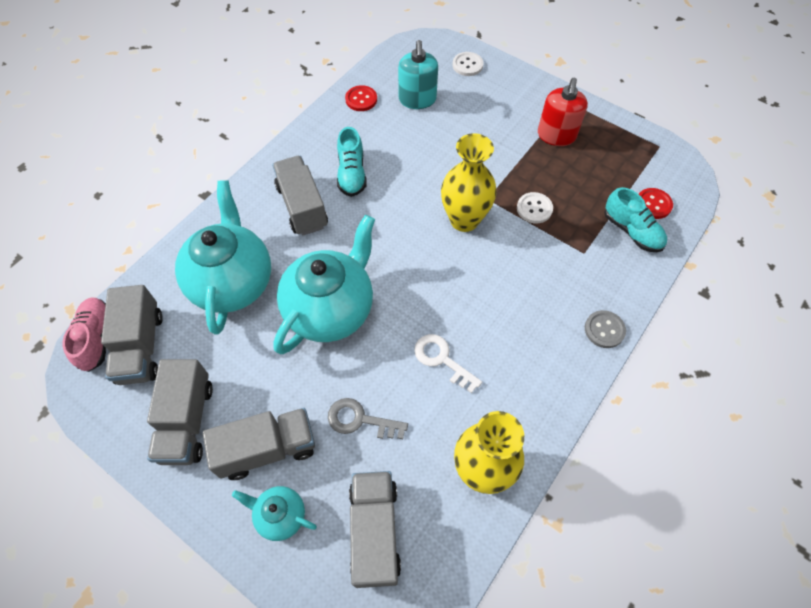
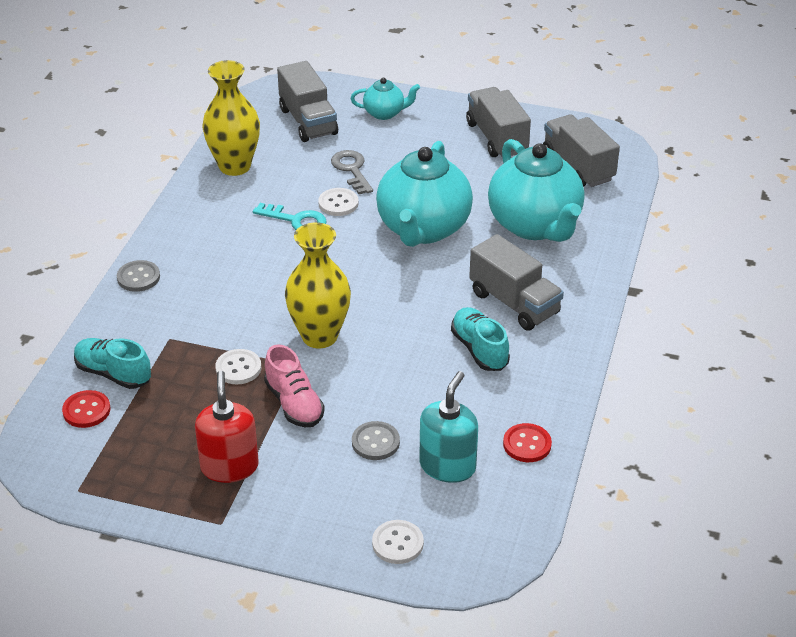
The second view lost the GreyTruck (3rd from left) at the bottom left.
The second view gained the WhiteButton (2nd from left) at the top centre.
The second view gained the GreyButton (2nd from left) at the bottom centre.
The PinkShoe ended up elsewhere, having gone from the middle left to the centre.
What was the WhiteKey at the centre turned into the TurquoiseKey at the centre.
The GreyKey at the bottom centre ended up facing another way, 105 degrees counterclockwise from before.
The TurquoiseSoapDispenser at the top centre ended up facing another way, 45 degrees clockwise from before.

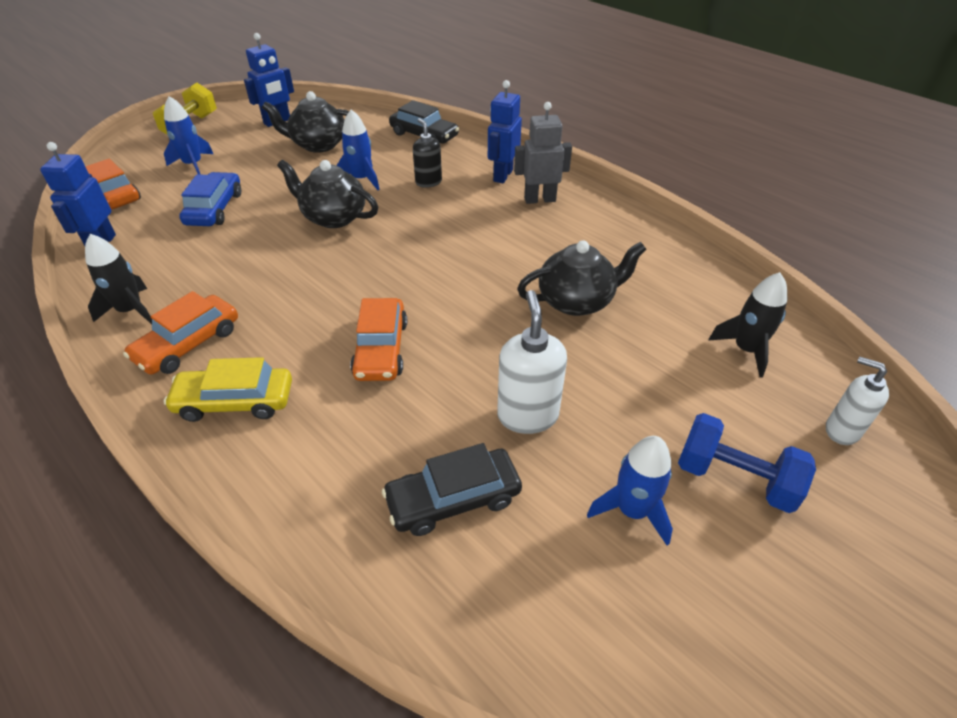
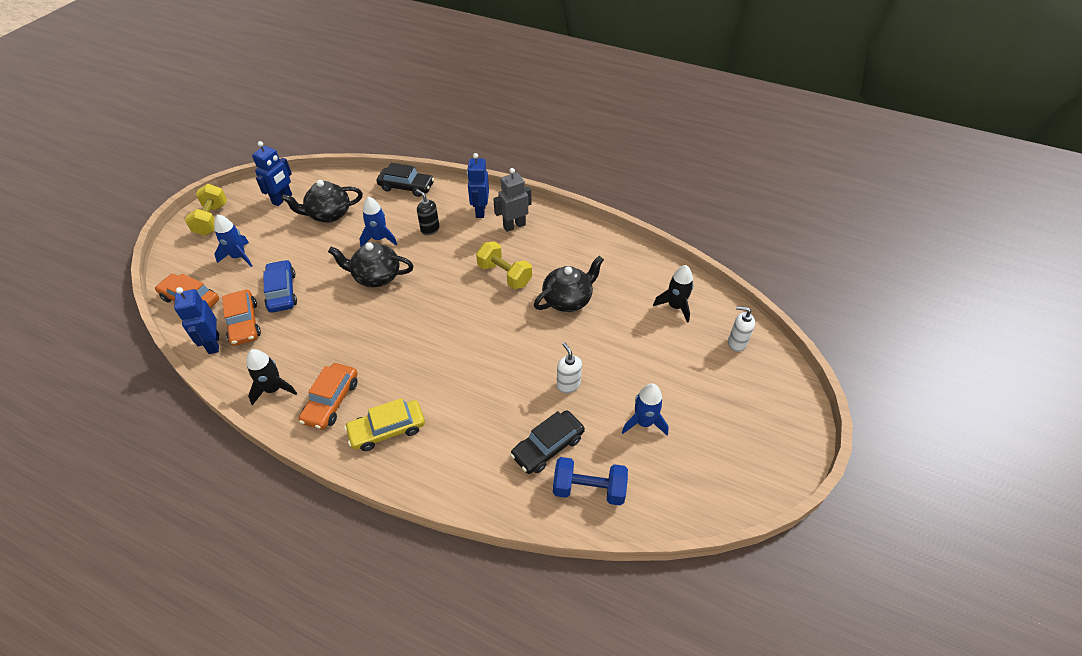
The second view gained the YellowDumbbell (2nd from left) at the centre.
The OrangeCar (3rd from left in the first image) ended up elsewhere, having gone from the centre to the middle left.
The BlueDumbbell ended up elsewhere, having gone from the middle right to the bottom centre.
The size of the WhiteSoapDispenser (1st from left) at the centre changed by a factor of 0.66.

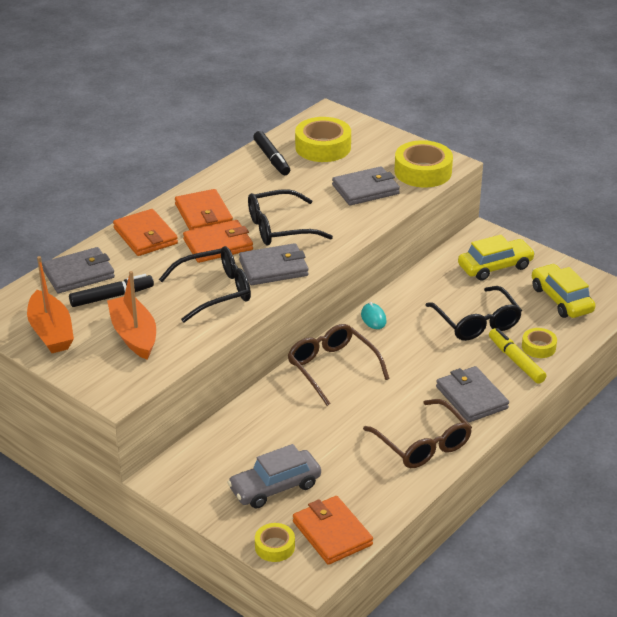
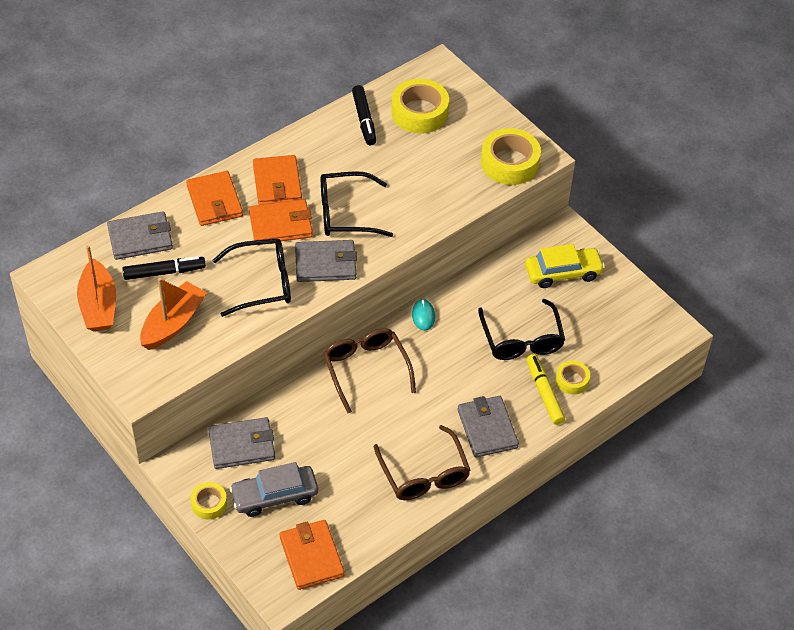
The second view lost the YellowCar (2nd from left) at the middle right.
The YellowTape (1st from left) ended up elsewhere, having gone from the bottom centre to the bottom left.
The GreyWallet (3rd from left in the first image) ended up elsewhere, having gone from the top centre to the bottom left.
The OrangeBoat (2nd from left) at the middle left ended up facing another way, 45 degrees clockwise from before.

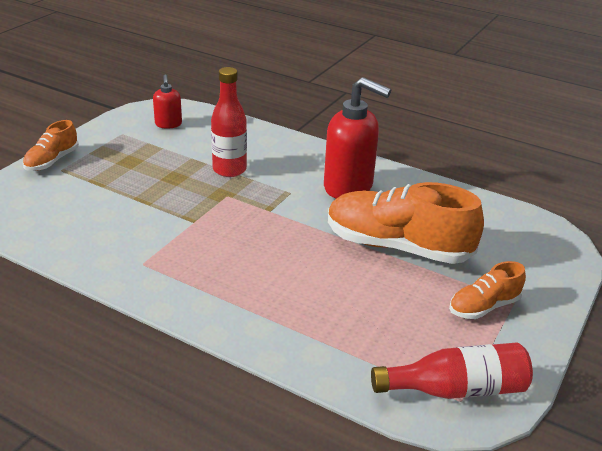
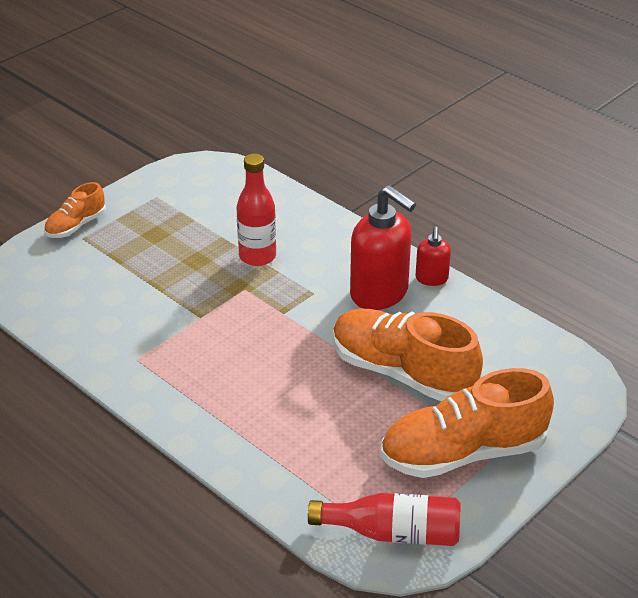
The RedSoapDispenser (1st from left in the first image) ended up elsewhere, having gone from the top left to the middle right.
The size of the OrangeShoe (3rd from left) at the middle right changed by a factor of 1.95.

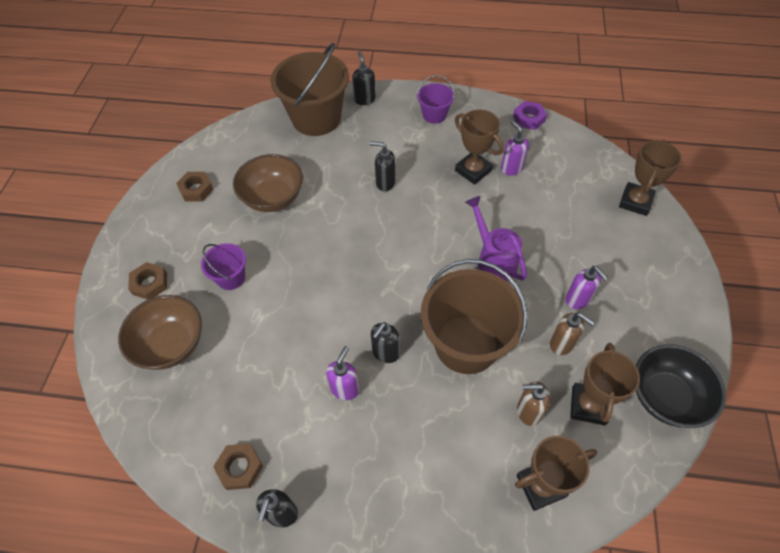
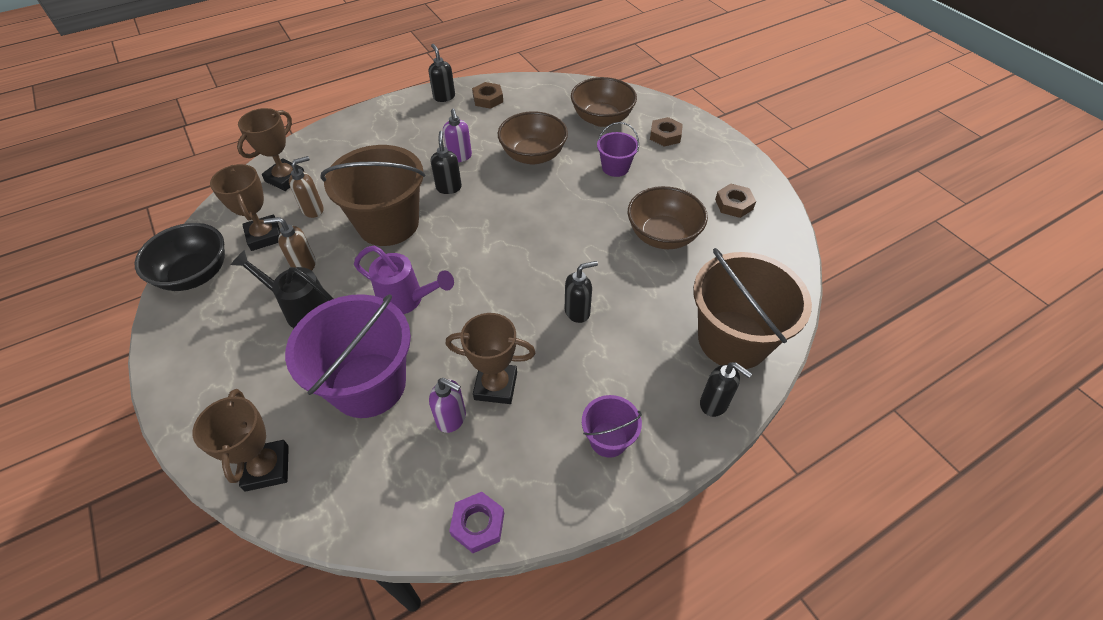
The second view gained the PurpleBucket (1st from left) at the middle left.
The second view gained the BrownBowl (1st from left) at the top centre.
Where the PurpleSoapDispenser (3rd from left) stood at the middle right, the BlackWateringCan came to stand at the middle left.

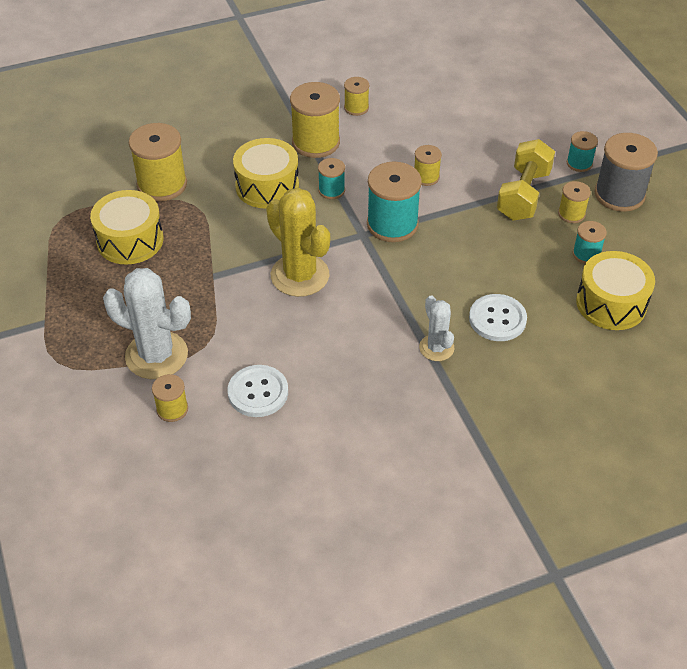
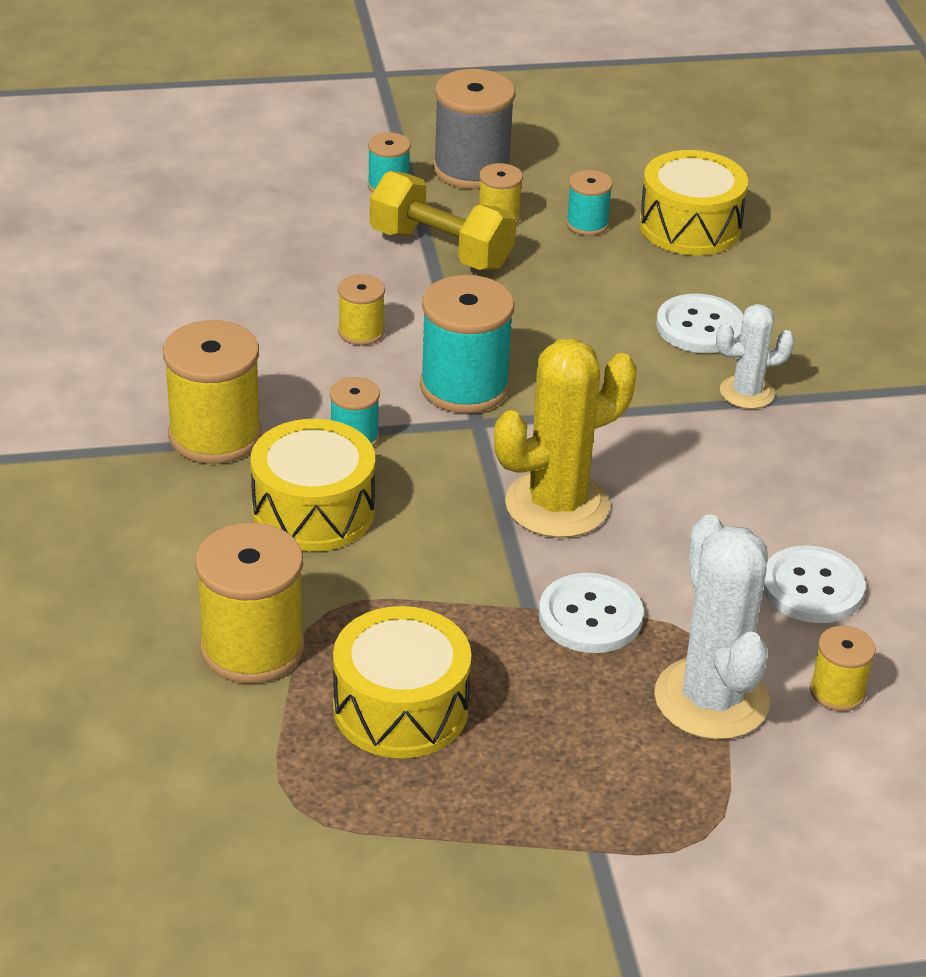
The second view lost the YellowSpool (4th from left) at the top centre.
The second view gained the WhiteButton (1st from left) at the centre.
The WhiteCactus (1st from left) at the middle left ended up facing another way, 45 degrees counterclockwise from before.

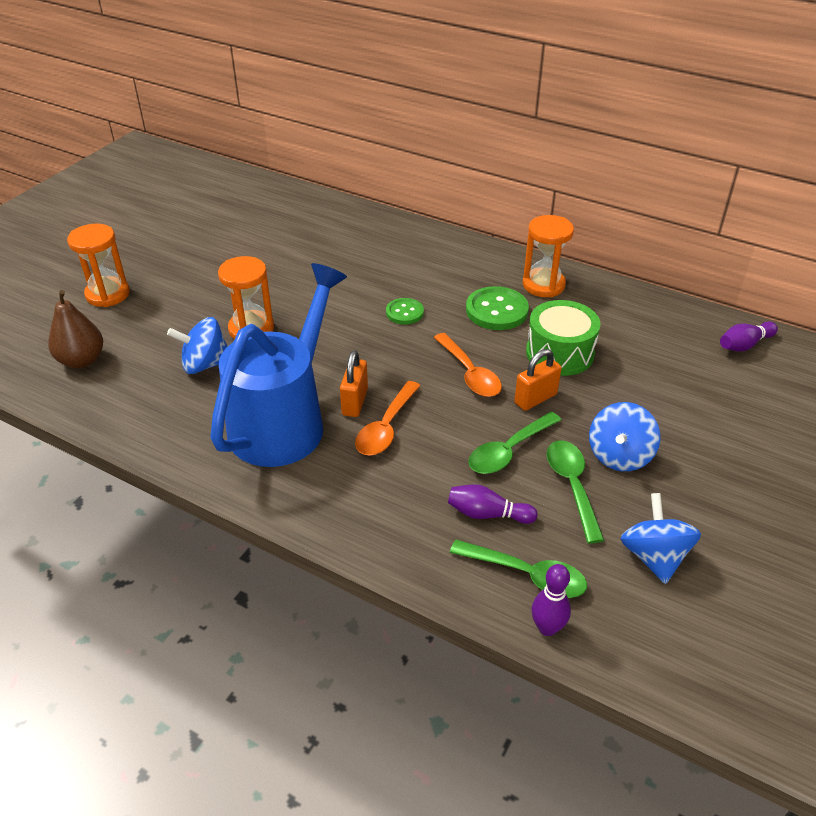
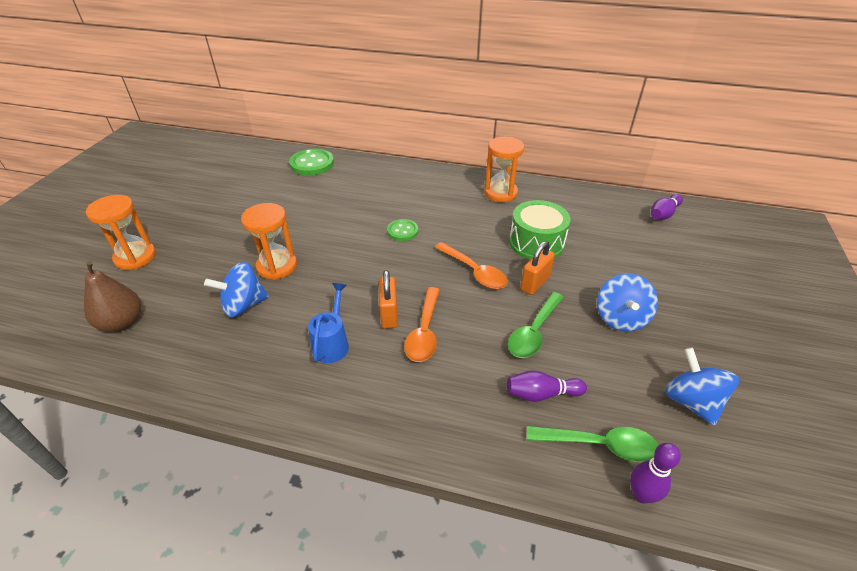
The second view lost the GreenSpoon (3rd from left) at the middle right.
The GreenButton (2nd from left in the first image) ended up elsewhere, having gone from the centre to the top centre.
The size of the BlueWateringCan at the centre changed by a factor of 0.42.

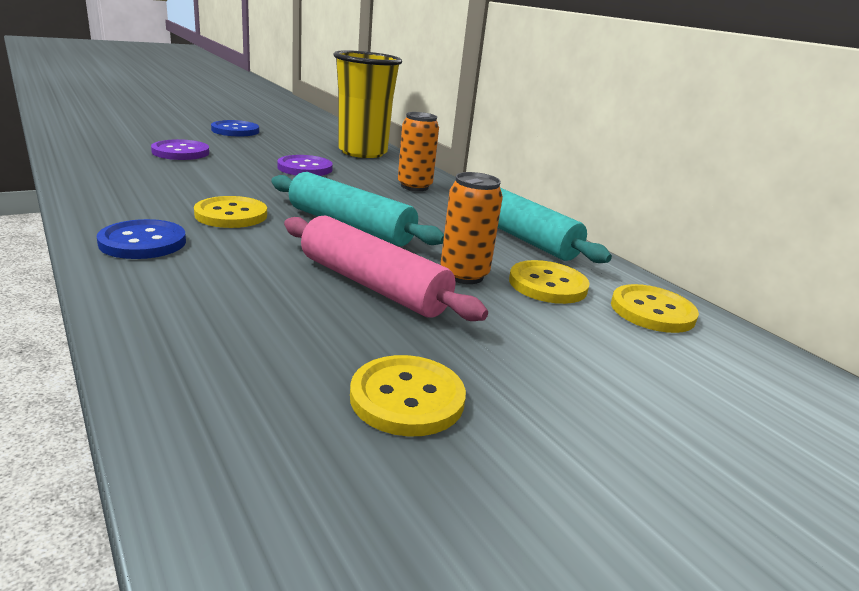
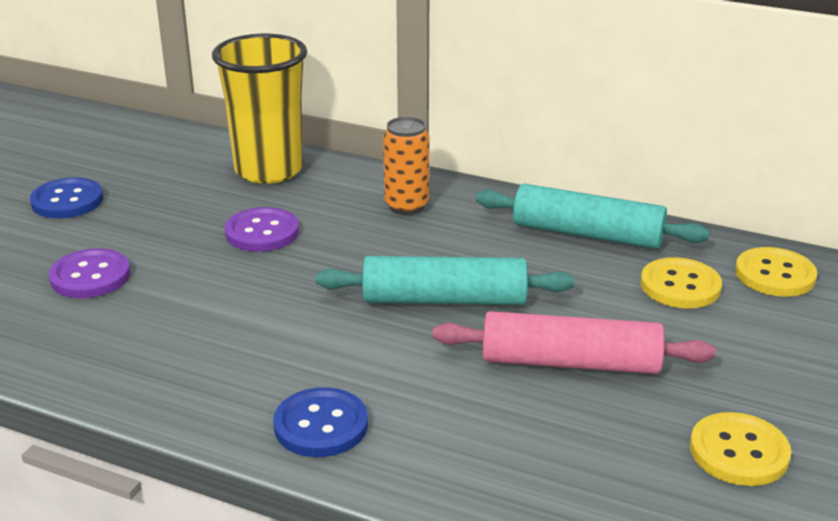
The second view lost the YellowButton (1st from left) at the middle left.
The second view lost the OrangeCan (2nd from left) at the centre.

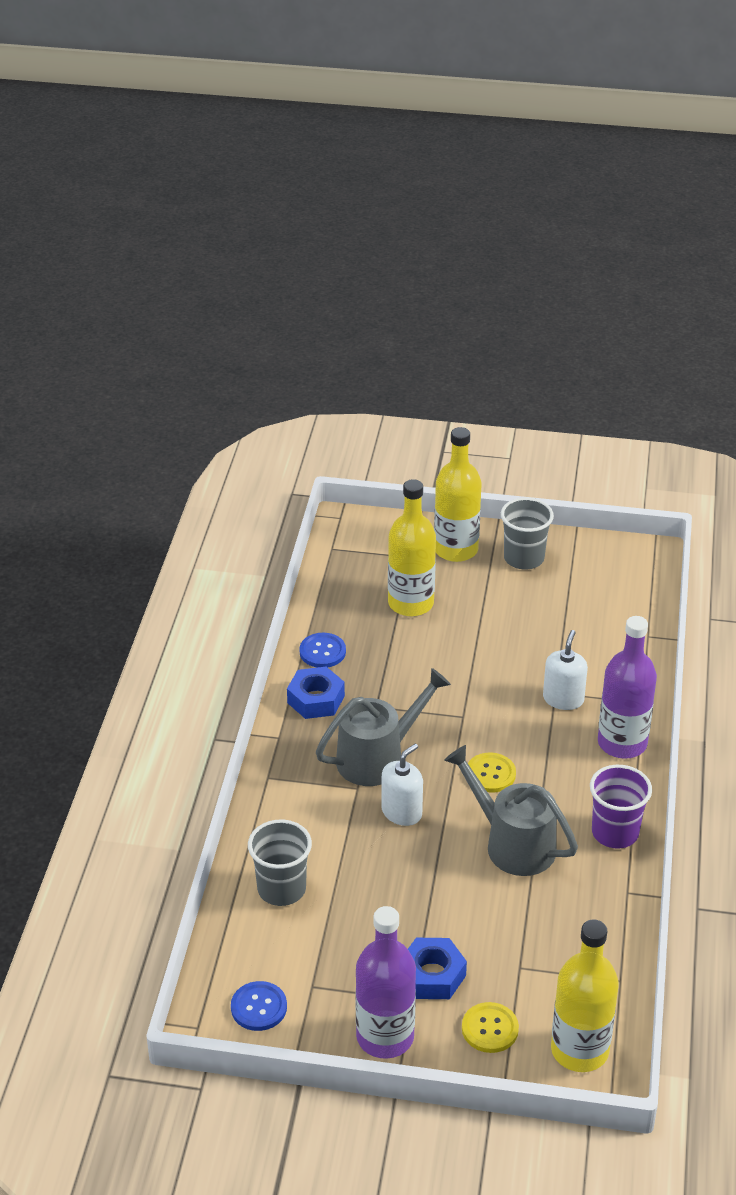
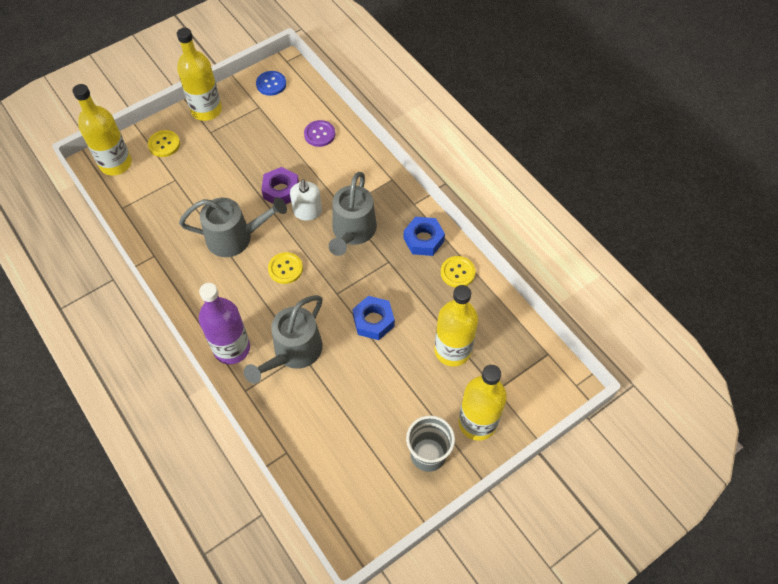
The second view lost the PurpleCup at the bottom right.
The second view gained the PurpleNut at the top centre.
The BlueNut (2nd from left in the first image) ended up elsewhere, having gone from the bottom centre to the centre.
Where the GreyCup (1st from left) stood at the bottom centre, the PurpleButton came to stand at the top centre.
Where the WhiteSoapDispenser (2nd from left) stood at the middle right, the GreyWateringCan (2nd from left) came to stand at the centre.
What was the BlueButton (2nd from left) at the centre turned into the YellowButton (3rd from left) at the centre.
What was the PurpleBottle (1st from left) at the bottom centre turned into the YellowBottle (2nd from left) at the top left.

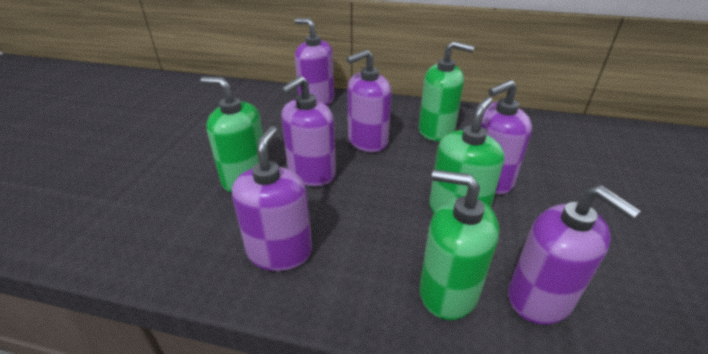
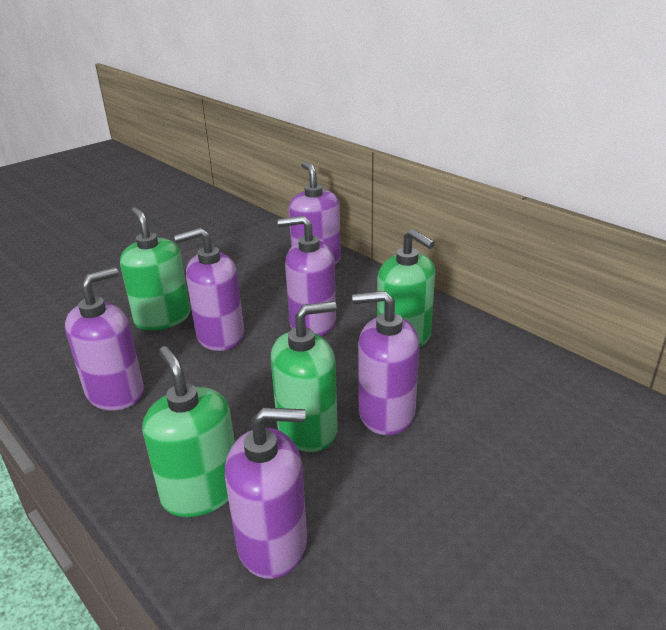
The PurpleSoapDispenser (6th from left in the first image) at the bottom right ended up facing another way, 90 degrees counterclockwise from before.

